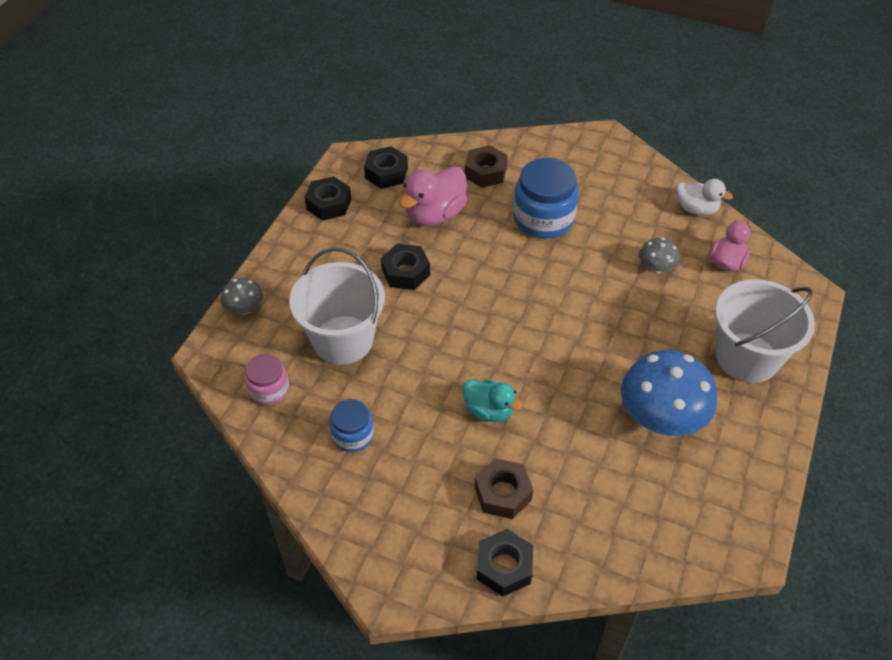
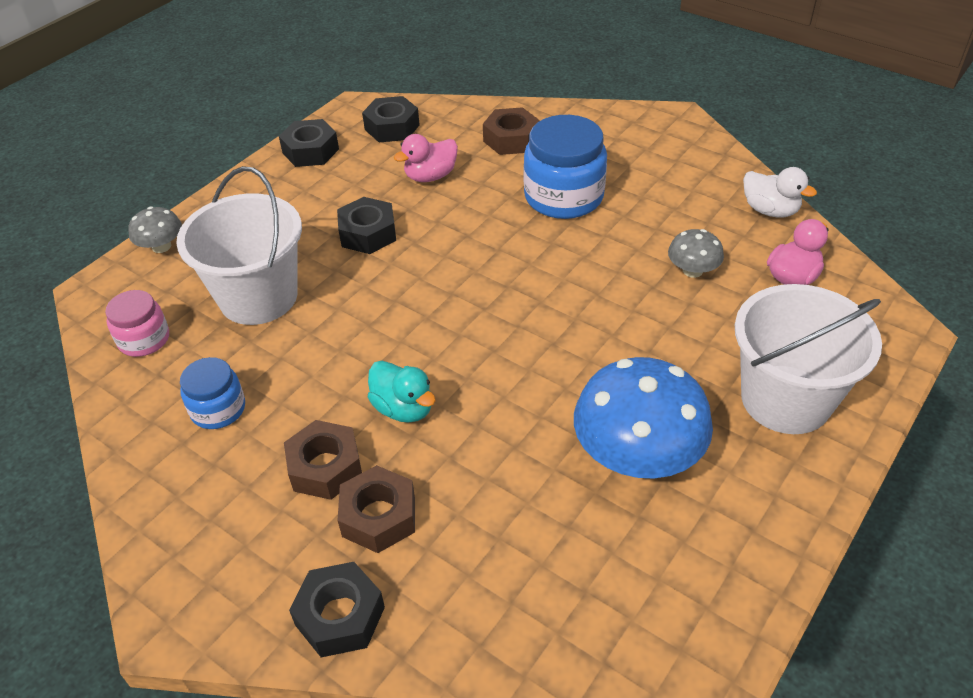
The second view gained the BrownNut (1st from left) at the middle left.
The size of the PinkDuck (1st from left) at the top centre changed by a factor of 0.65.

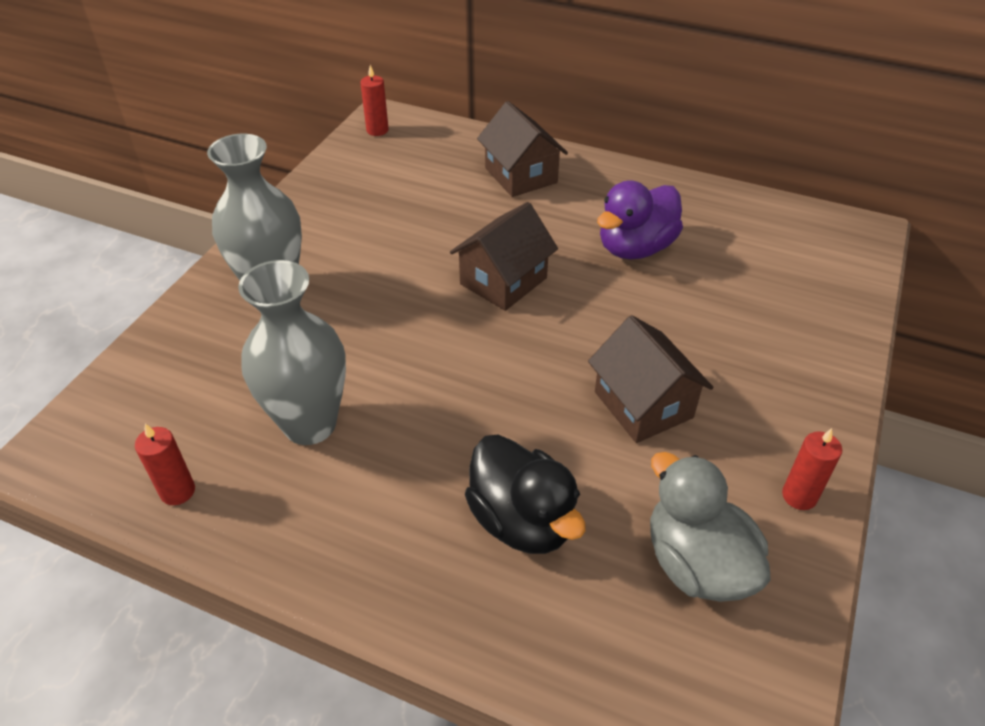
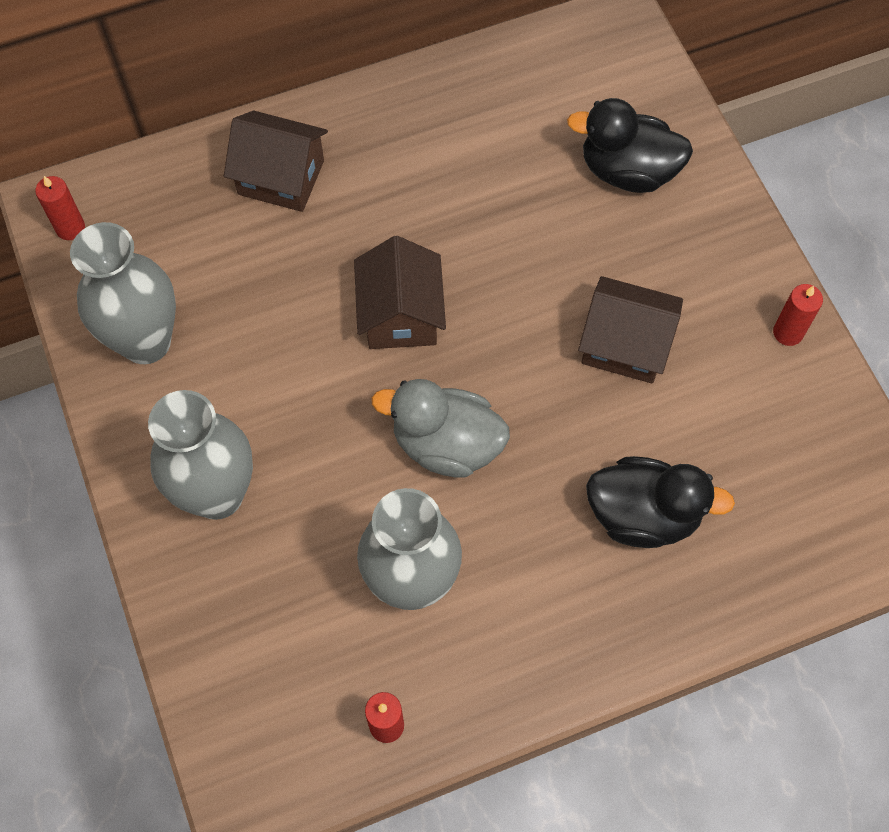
The second view lost the PurpleDuck at the top centre.
The second view gained the GreyVase (1st from left) at the middle left.
The second view gained the BlackDuck (1st from left) at the top right.
The GreyDuck ended up elsewhere, having gone from the bottom right to the centre.

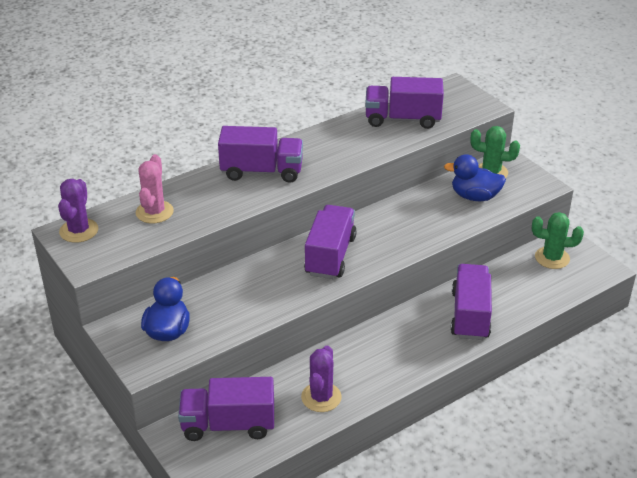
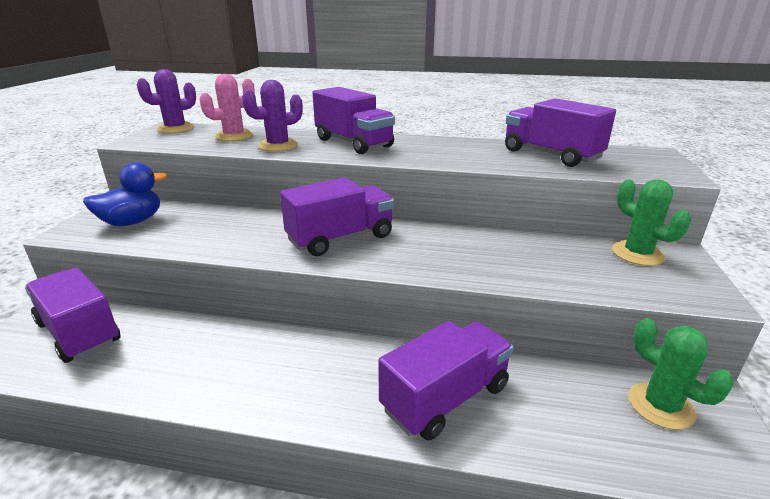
The second view lost the BlueDuck (2nd from left) at the middle right.
The PurpleCactus (2nd from left) ended up elsewhere, having gone from the bottom centre to the top centre.

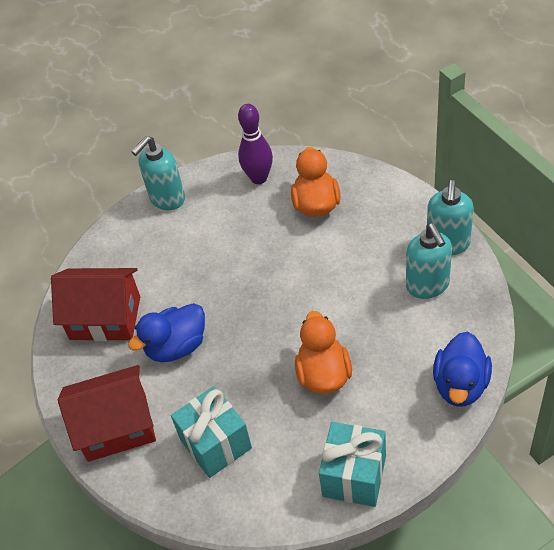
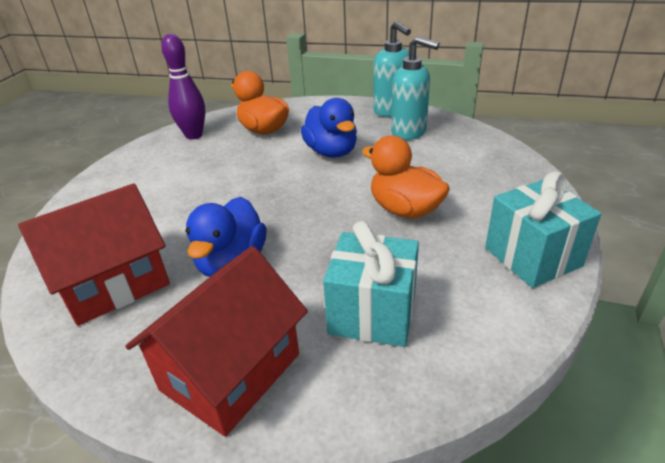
The second view lost the TurquoiseSoapDispenser (1st from left) at the top left.
The BlueDuck (2nd from left) ended up elsewhere, having gone from the bottom right to the top centre.

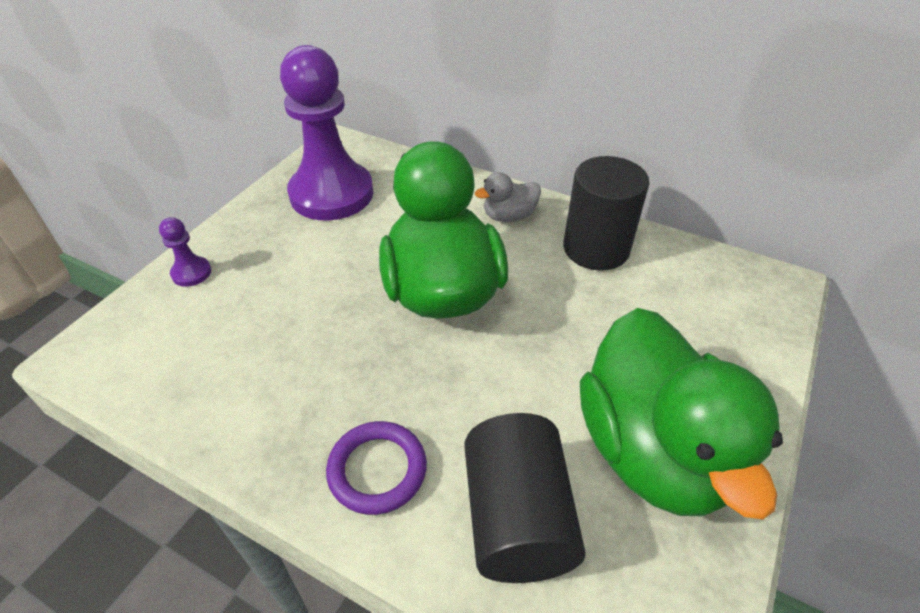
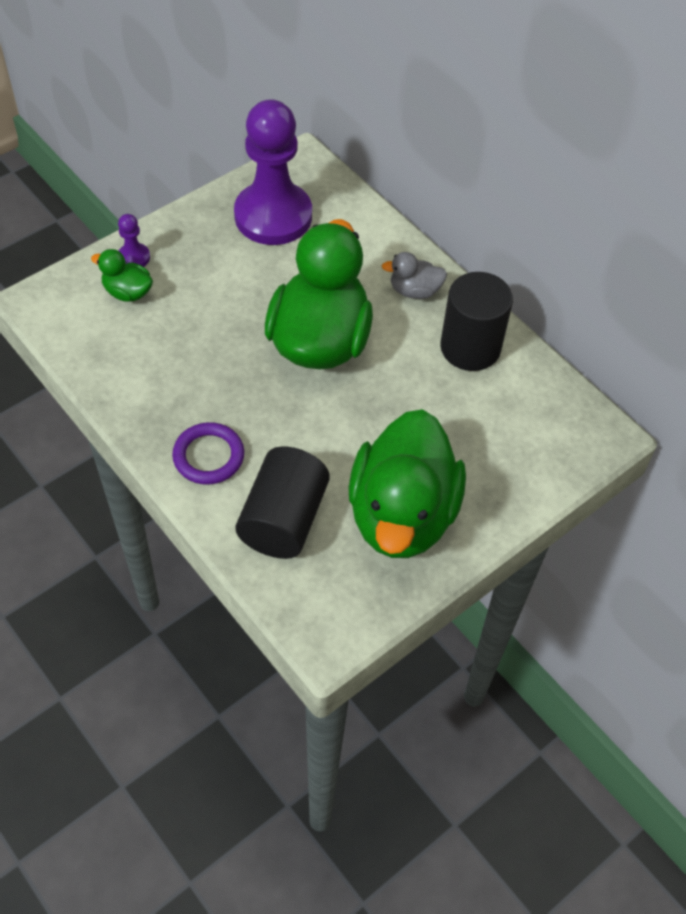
The second view gained the GreenDuck (1st from left) at the top left.

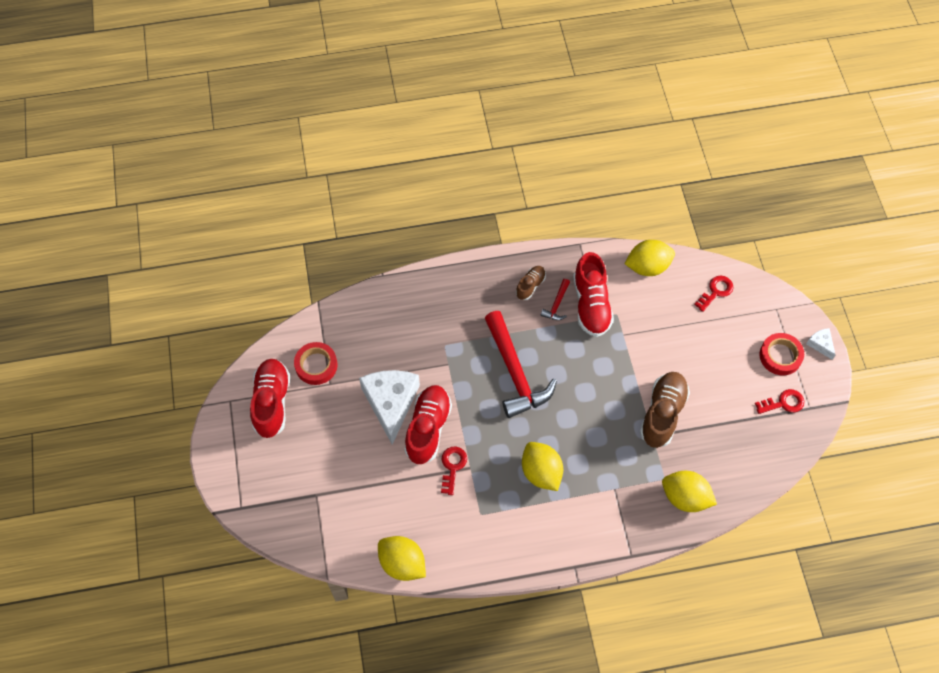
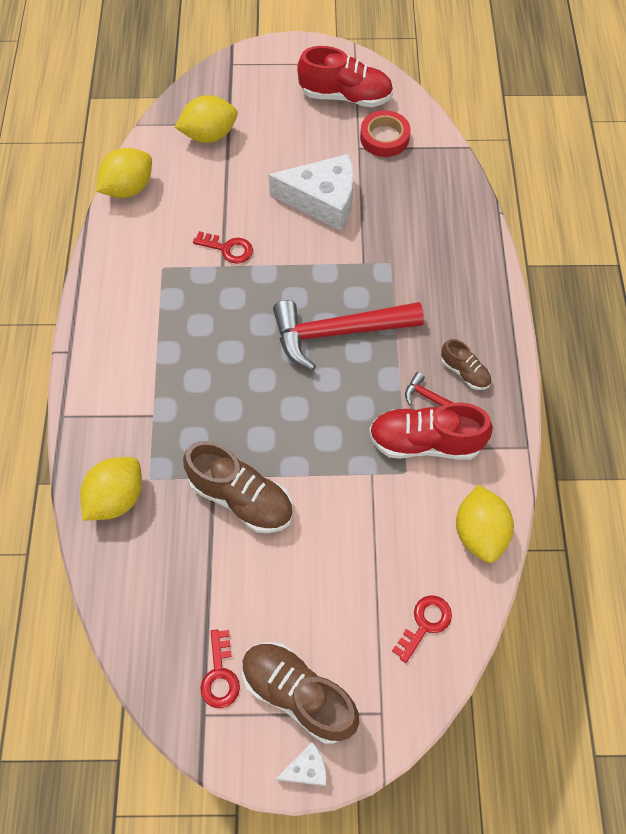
The second view lost the RedShoe (2nd from left) at the centre.
The YellowLemon (2nd from left in the first image) ended up elsewhere, having gone from the bottom centre to the top left.
Where the RedTape (2nd from left) stood at the middle right, the BrownShoe (2nd from left) came to stand at the bottom centre.
The RedKey (2nd from left in the first image) at the middle right ended up facing another way, 105 degrees counterclockwise from before.

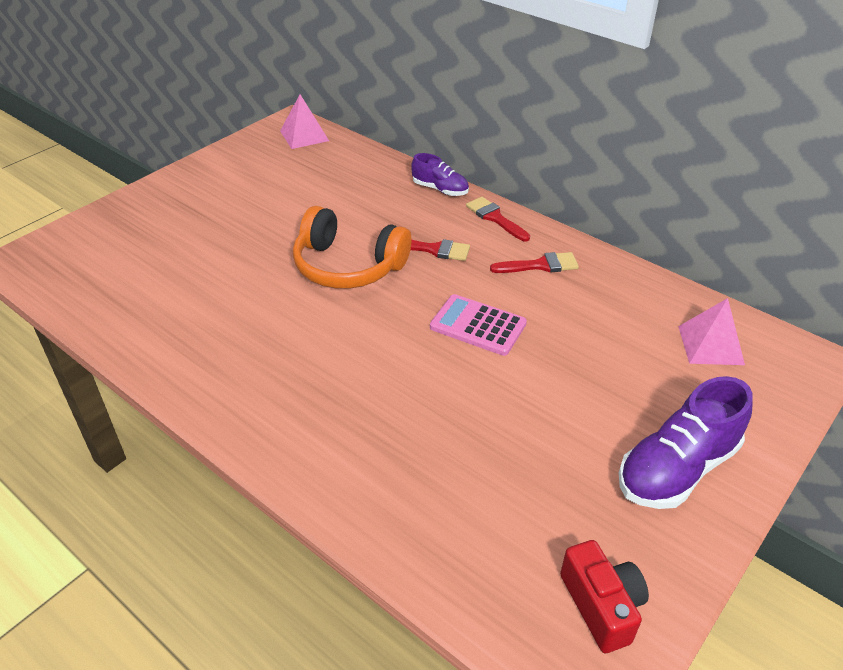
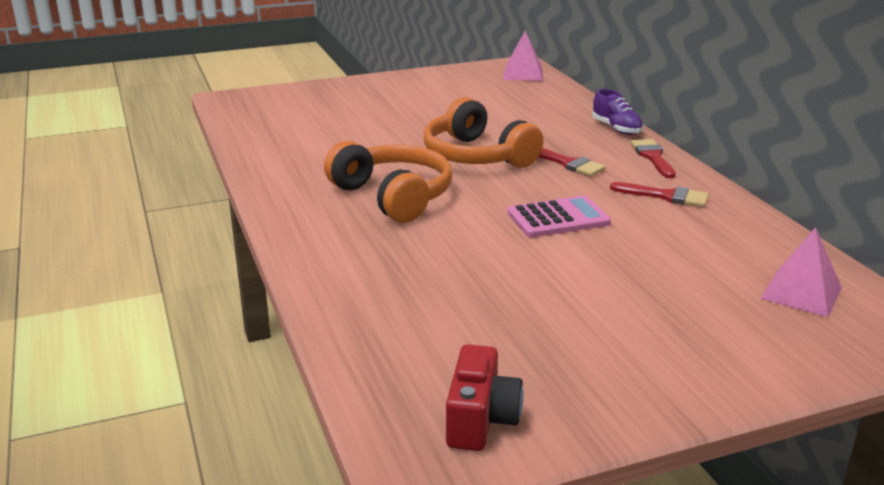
The second view lost the PurpleShoe (2nd from left) at the middle right.
The second view gained the OrangeHeadphones (1st from left) at the centre.
The PinkCalculator at the centre ended up facing another way, 105 degrees clockwise from before.

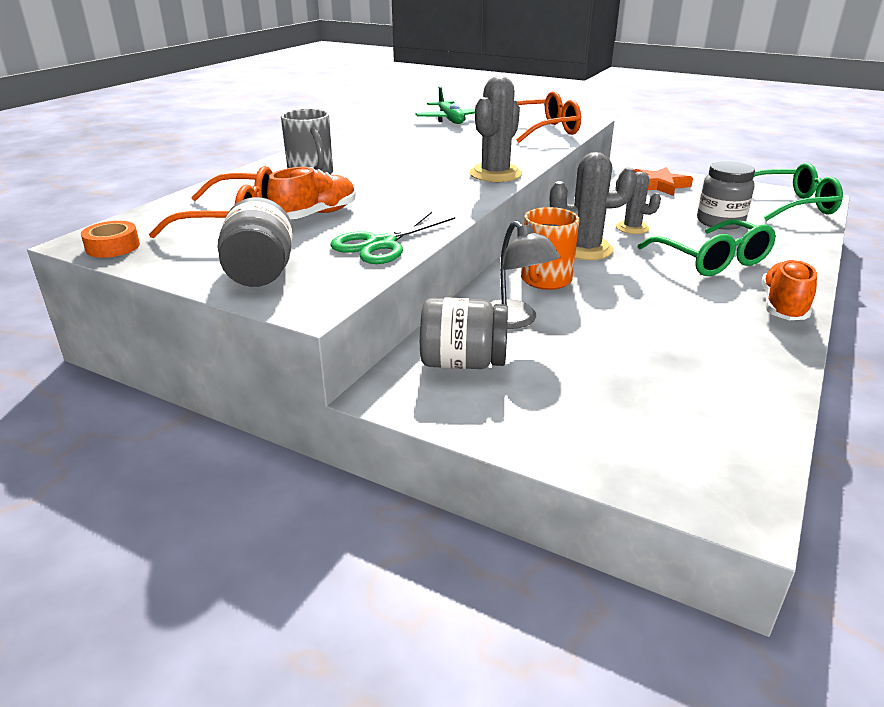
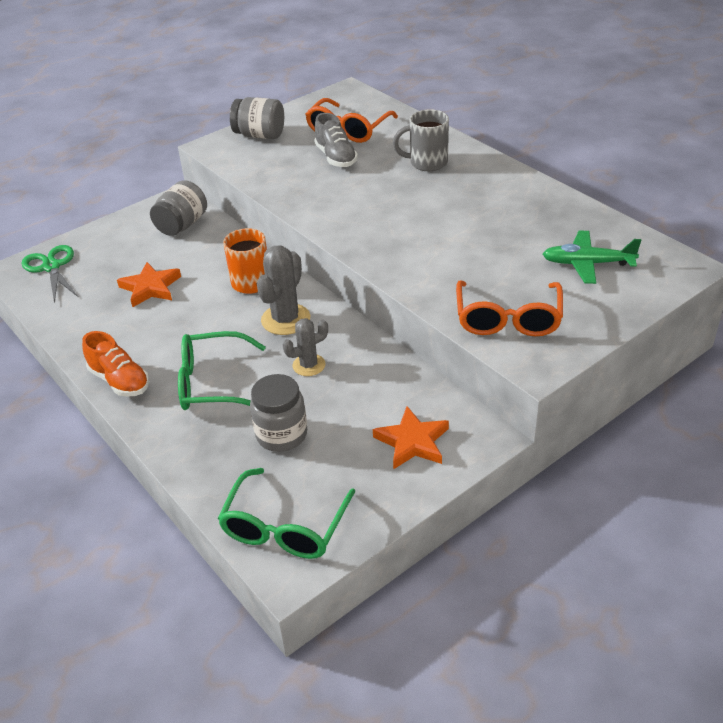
The second view lost the OrangeTape at the middle left.
The second view lost the GreyCactus (1st from left) at the top centre.
The second view lost the GreyLamp at the centre.
The second view gained the OrangeStar (1st from left) at the middle left.
The GreenScissors ended up elsewhere, having gone from the centre to the middle left.
What was the OrangeShoe (1st from left) at the top centre turned into the GreyShoe at the top centre.

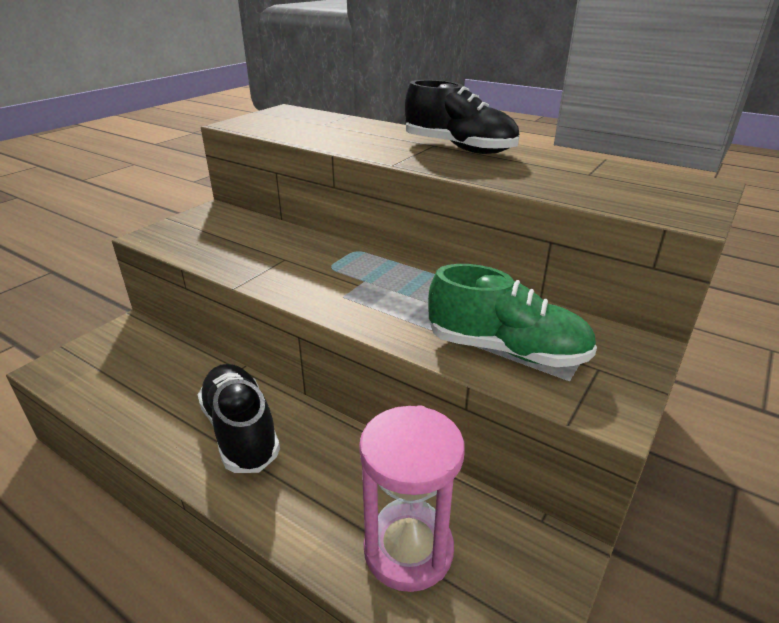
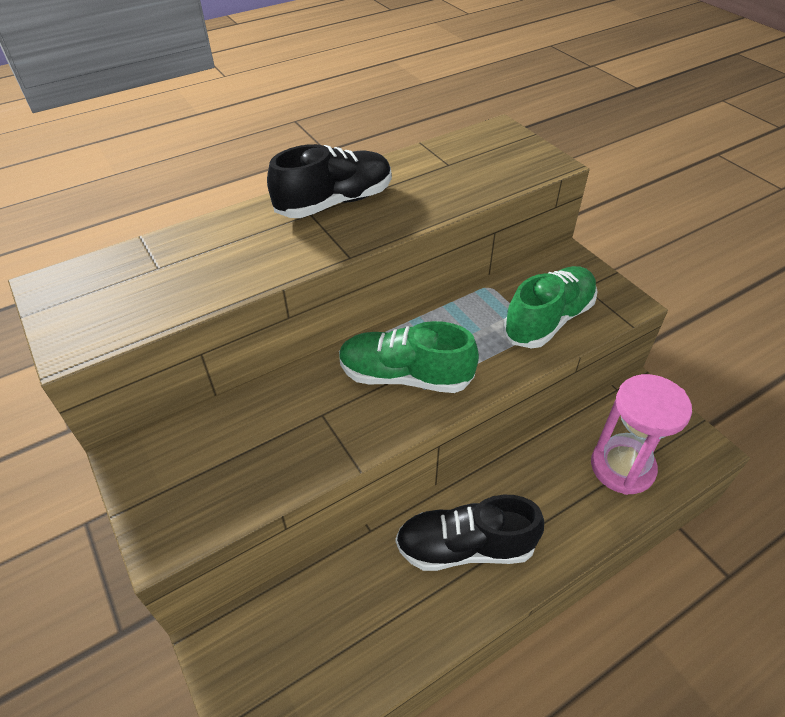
The second view gained the GreenShoe (1st from left) at the centre.

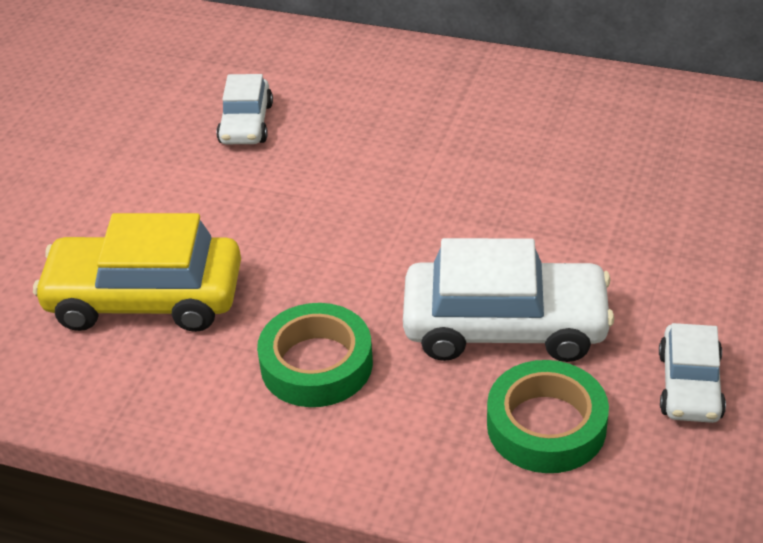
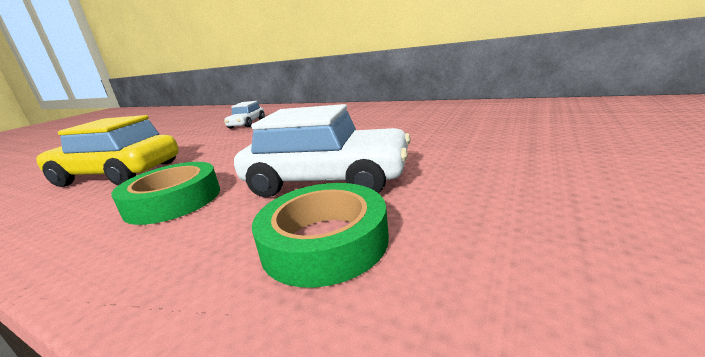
The second view lost the WhiteCar (3rd from left) at the bottom right.

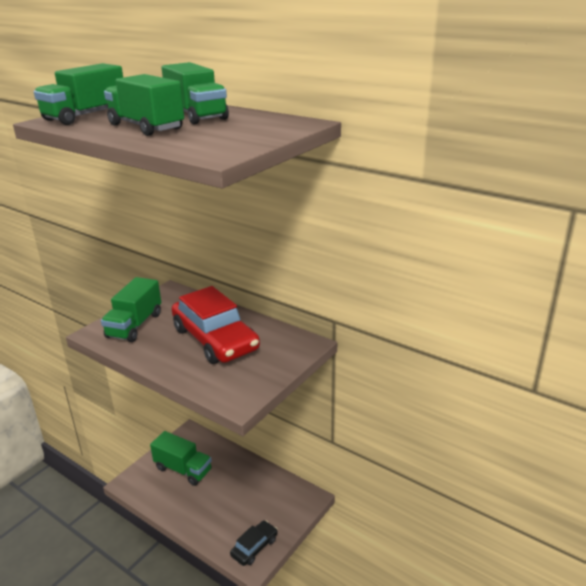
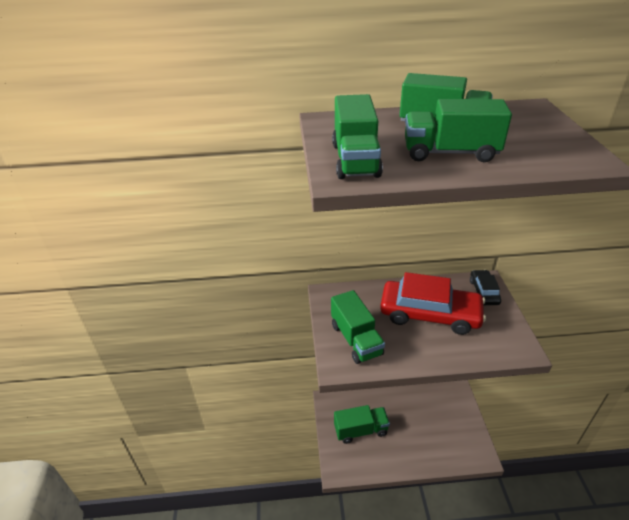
The BlackCar ended up elsewhere, having gone from the bottom centre to the middle right.

